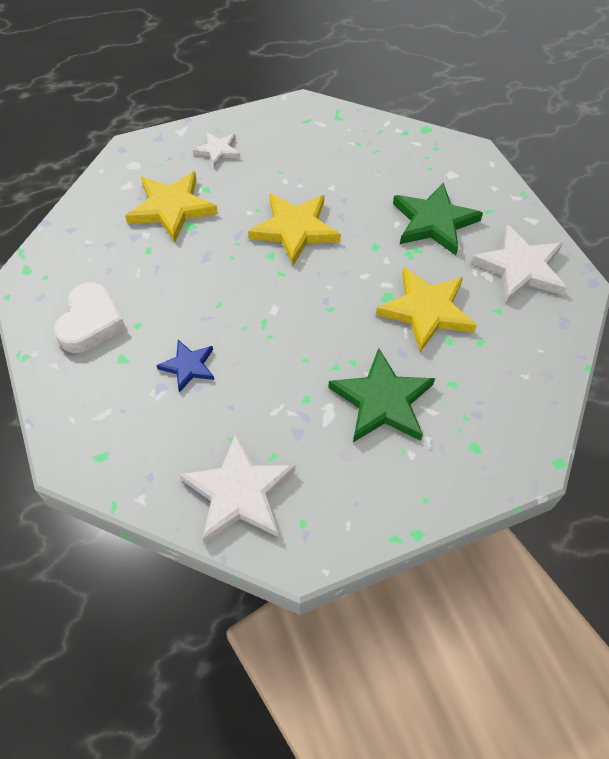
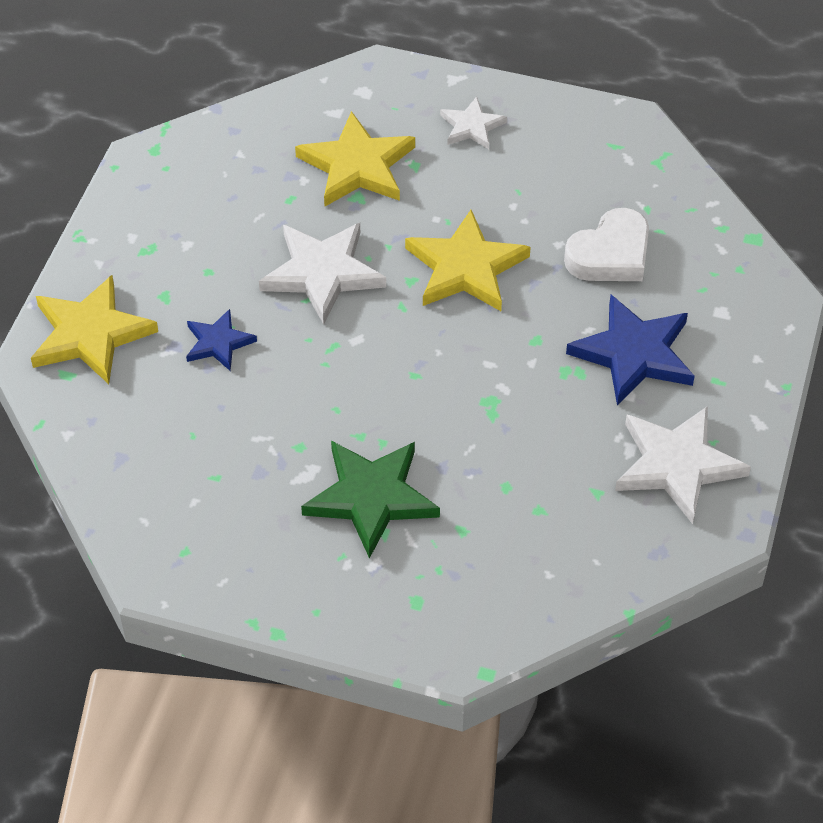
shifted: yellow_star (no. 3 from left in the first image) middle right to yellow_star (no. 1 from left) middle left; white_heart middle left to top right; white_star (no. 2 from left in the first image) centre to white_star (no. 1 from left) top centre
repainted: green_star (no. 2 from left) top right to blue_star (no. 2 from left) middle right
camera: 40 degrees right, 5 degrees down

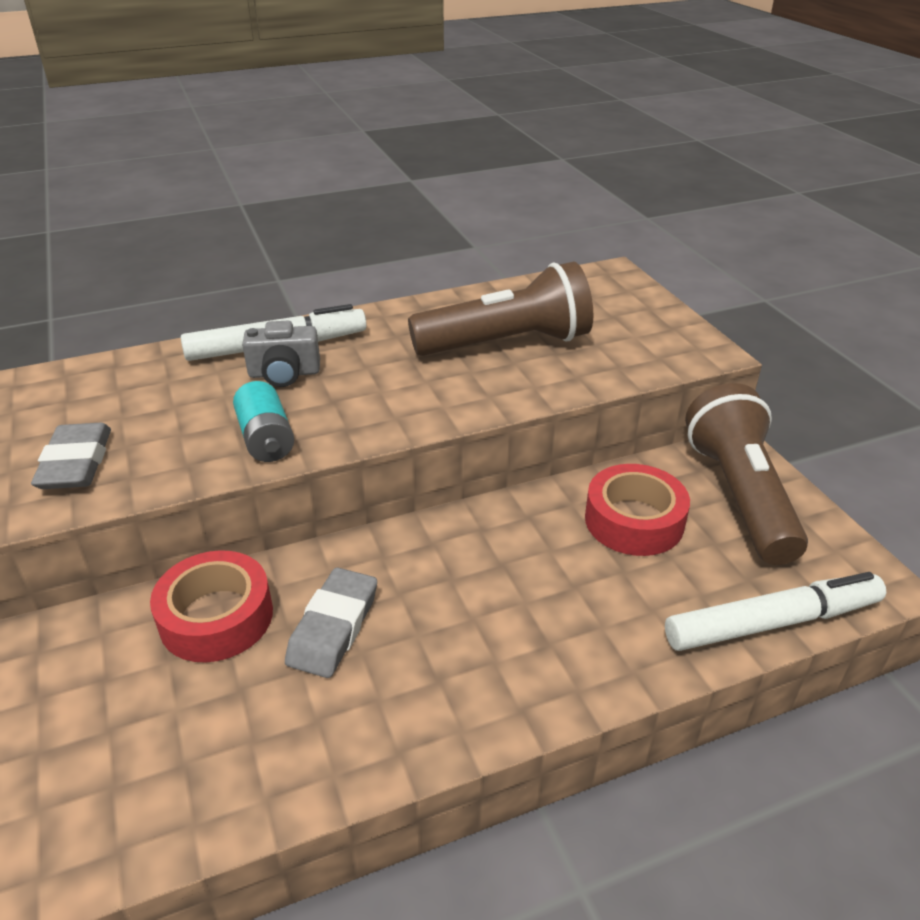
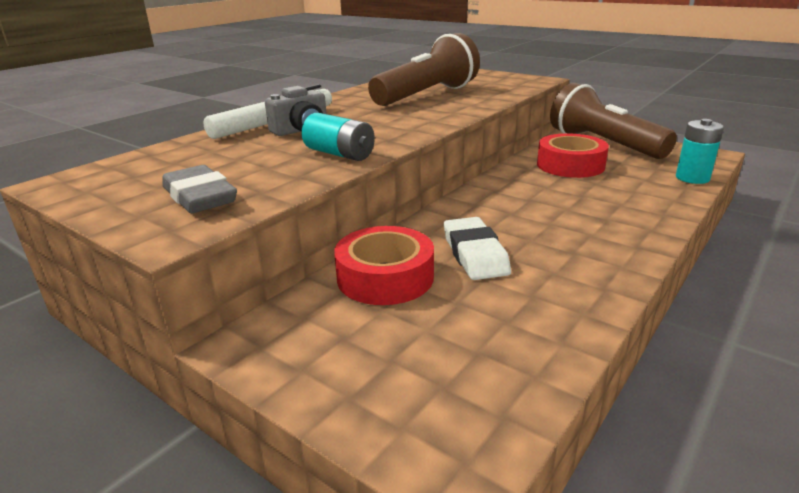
swapped: white_marker (no. 2 from left) middle right to turquoise_battery (no. 2 from left) top right
repainted: grey_eraser (no. 2 from left) bottom centre to white_eraser centre
camera: 30 degrees left, 10 degrees down

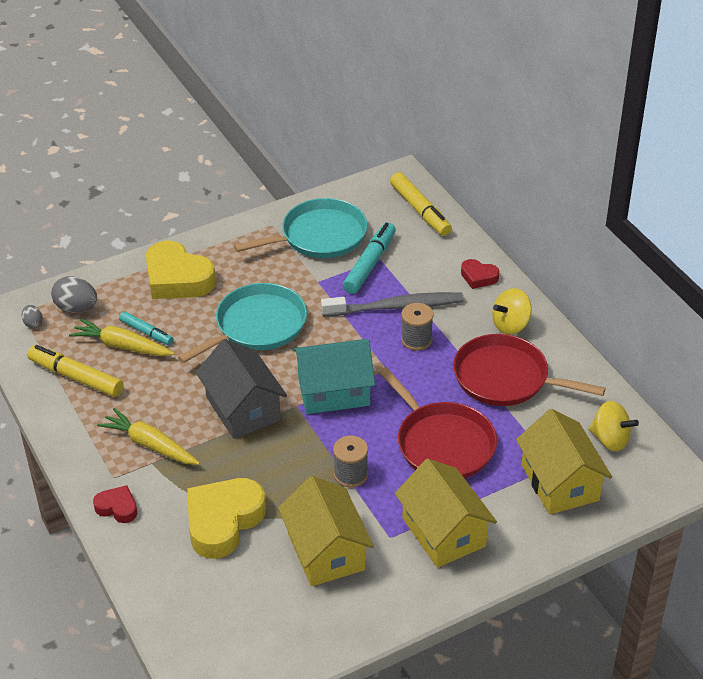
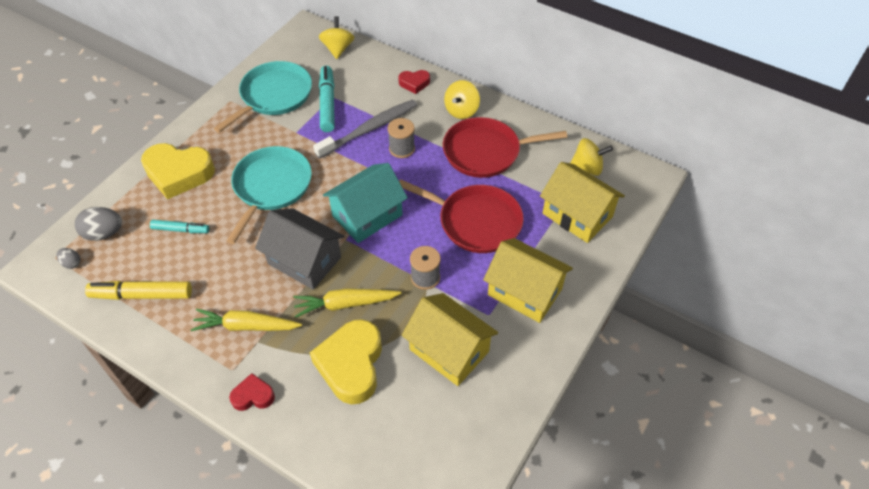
shifted: yellow_carrot (no. 1 from left in the first image) middle left to yellow_carrot (no. 2 from left) centre
swapped: yellow_marker (no. 2 from left) top centre to yellow_spinning_top (no. 1 from left) top centre
camera: 30 degrees left, 10 degrees up

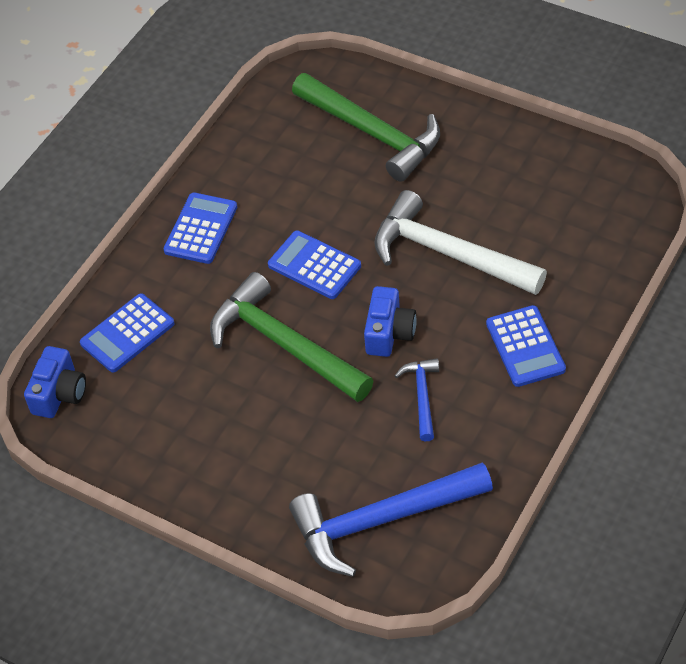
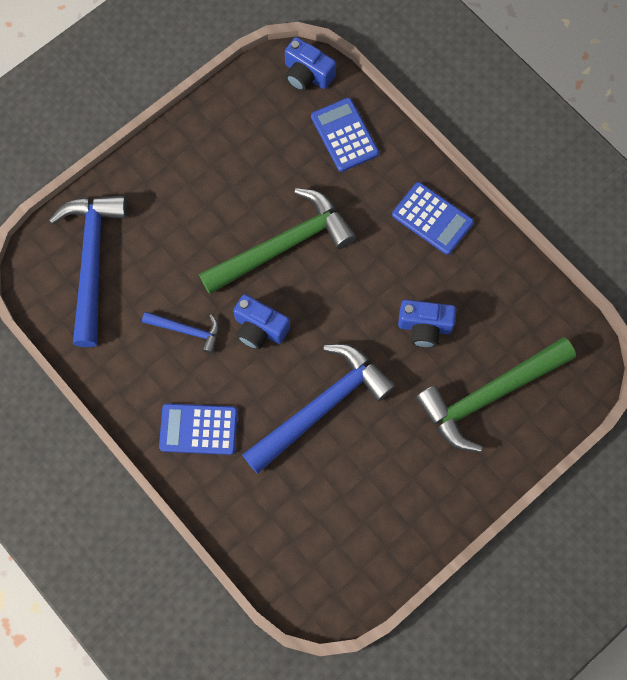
gone: blue_calculator (no. 3 from left) centre
new: blue_camera (no. 3 from left) middle right
repainted: white_hammer middle right to blue_hammer (no. 3 from left) centre
camera: 105 degrees right, 20 degrees up

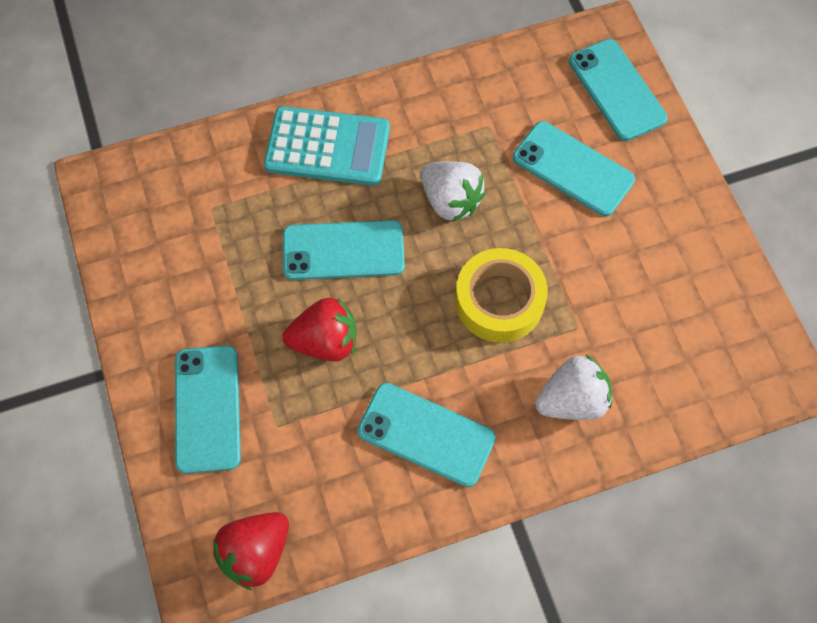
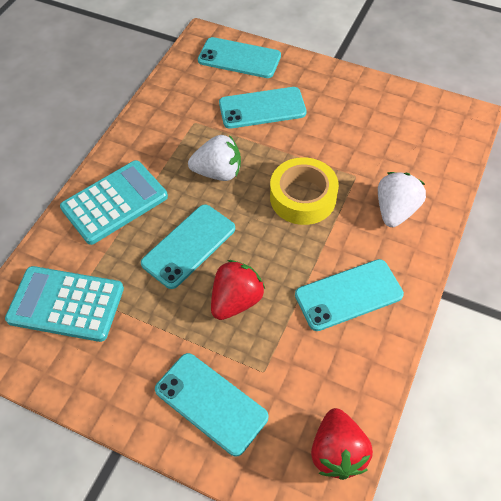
new: turquoise_calculator (no. 1 from left) middle left
camera: 45 degrees left, 10 degrees down

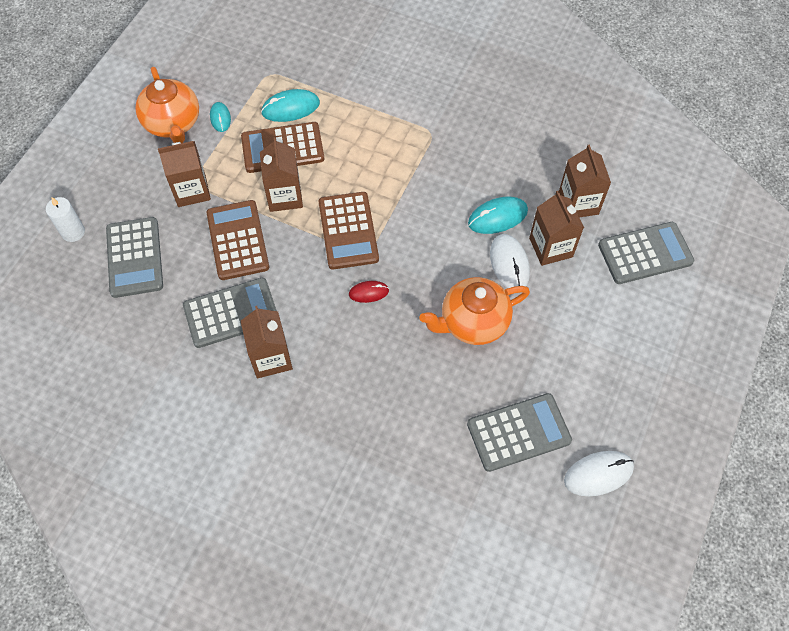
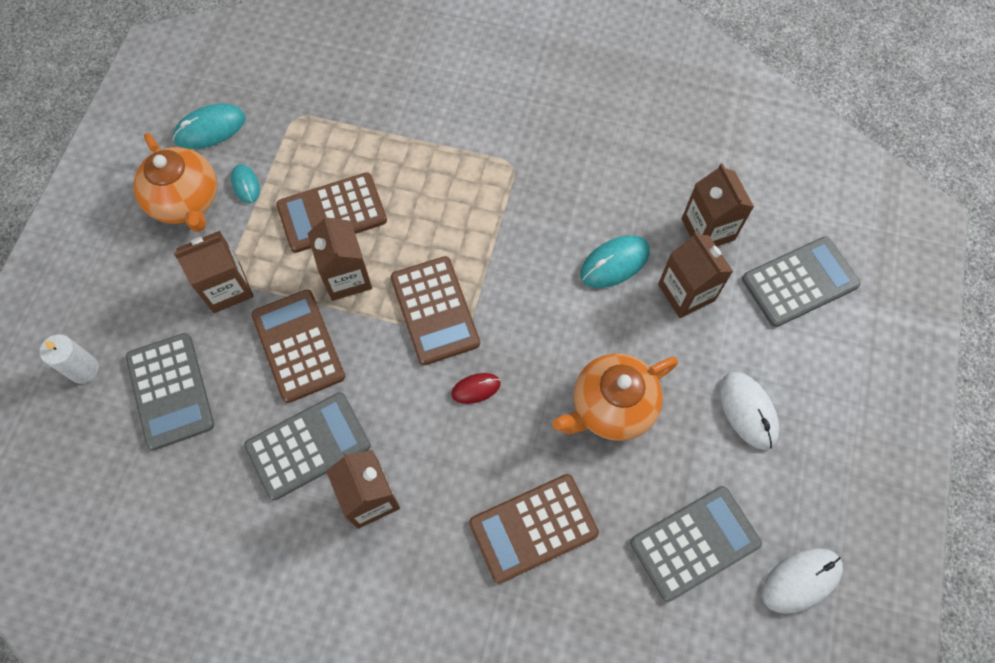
new: brown_calculator (no. 4 from left) bottom centre
shifted: turquoise_mouse (no. 2 from left in the first image) top centre to turquoise_mouse (no. 1 from left) top left; white_mouse (no. 1 from left) centre to middle right
camera: 10 degrees left, 5 degrees up

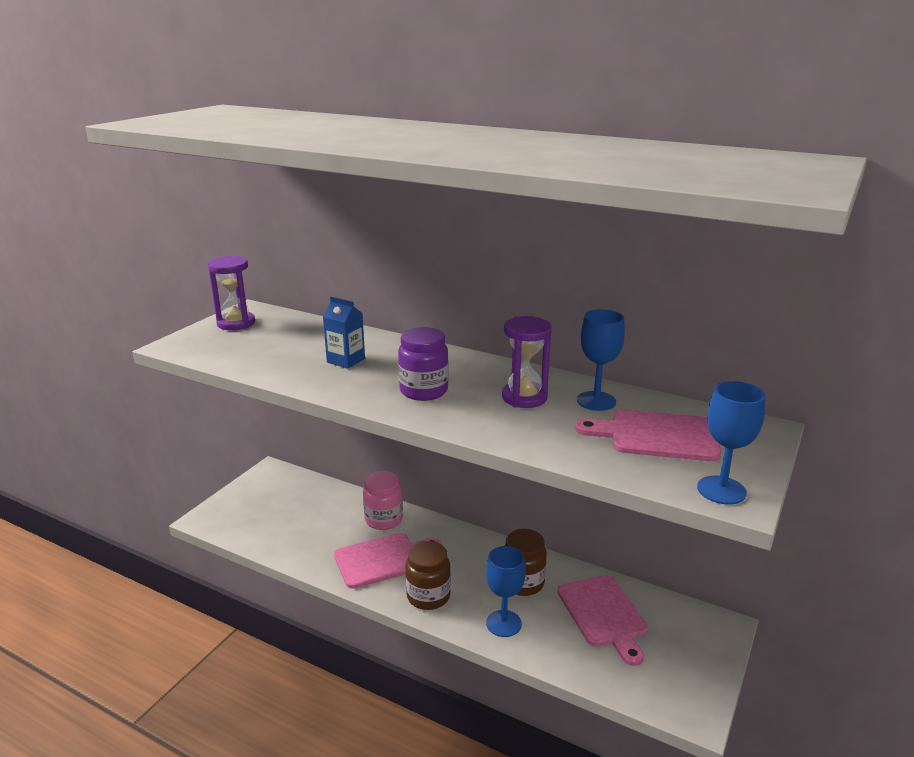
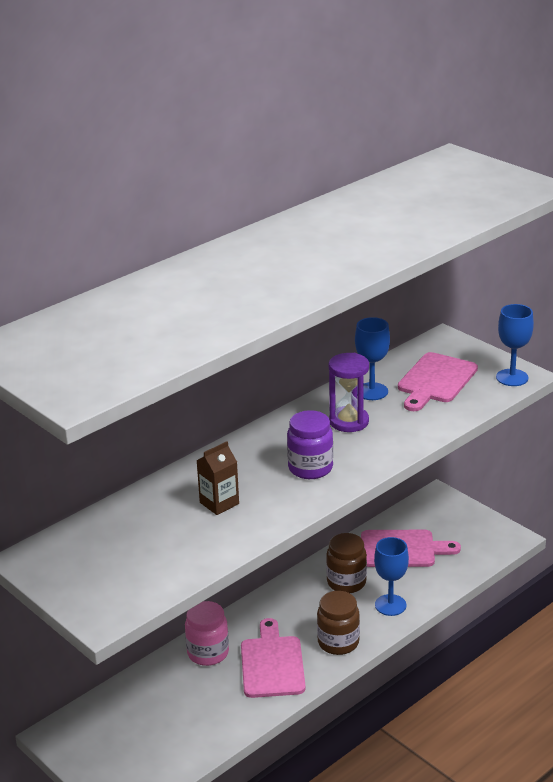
gone: purple_hourglass (no. 1 from left) middle left
repainted: blue_carton centre to brown_carton centre
camera: 70 degrees left, 5 degrees up

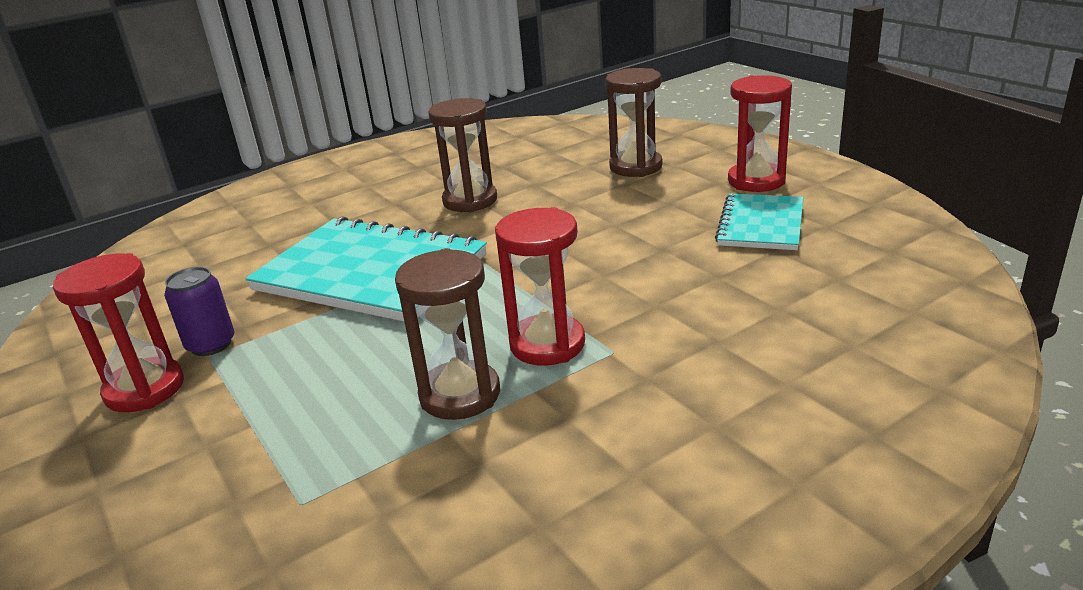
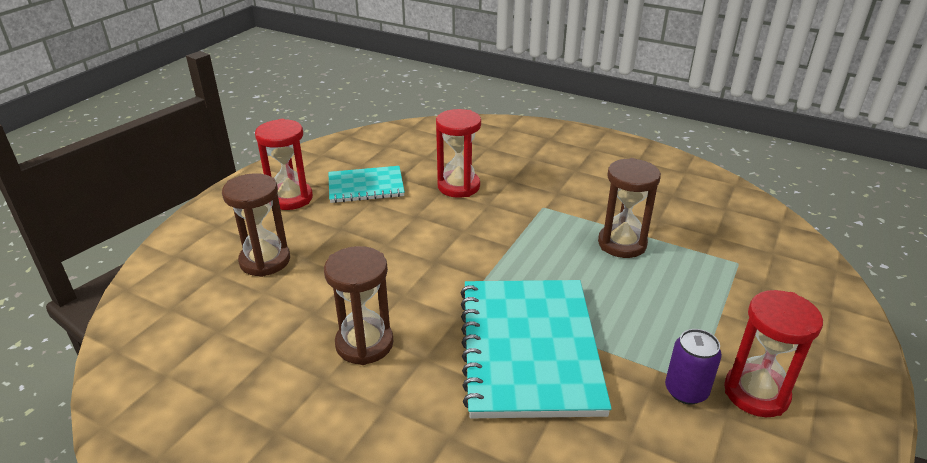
shifted: red_hourglass (no. 2 from left) centre to top centre
camera: 120 degrees left, 5 degrees up

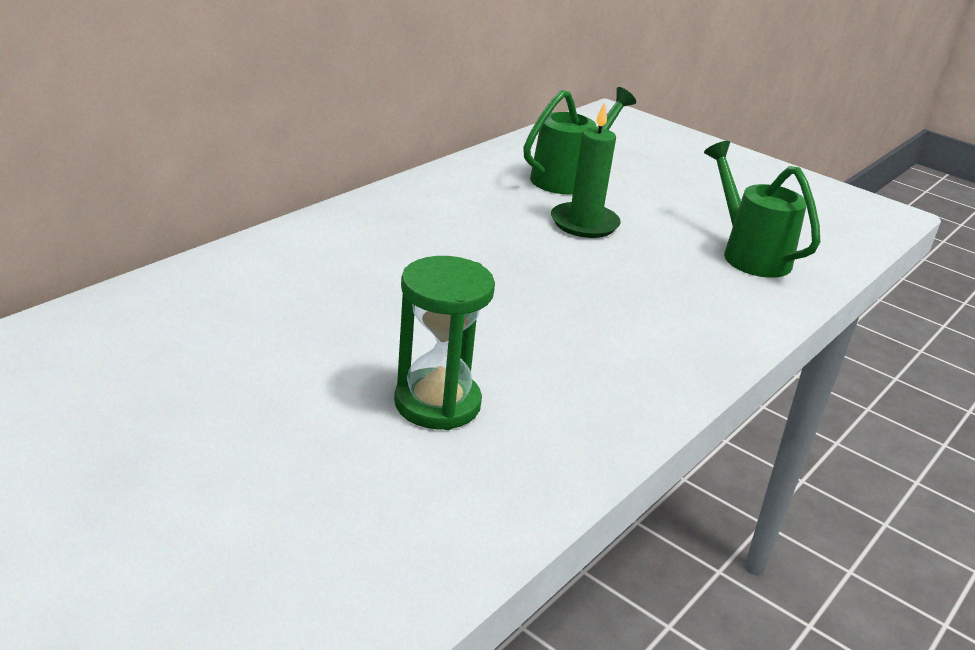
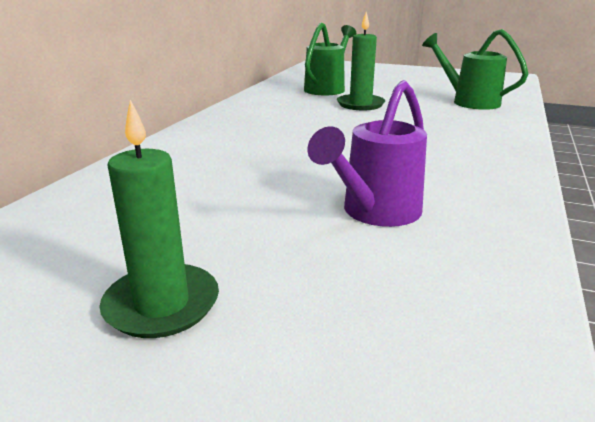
new: green_candle (no. 1 from left) middle left
swapped: green_hourglass centre to purple_watering_can centre
camera: 15 degrees left, 5 degrees down

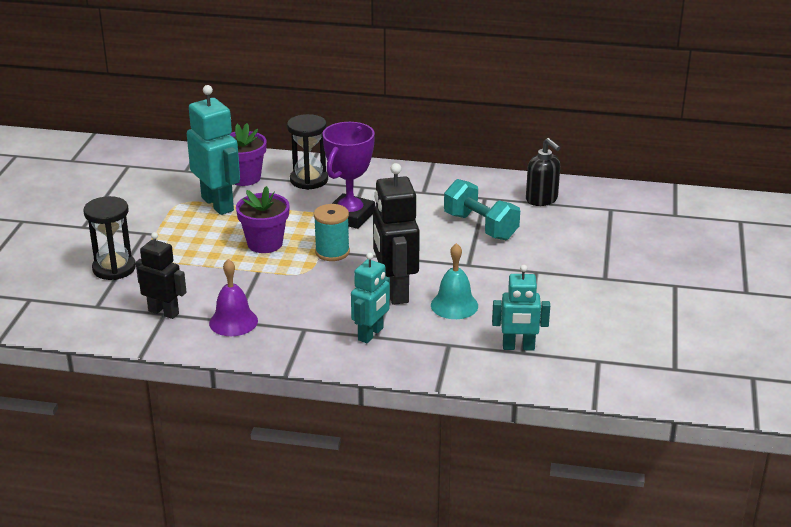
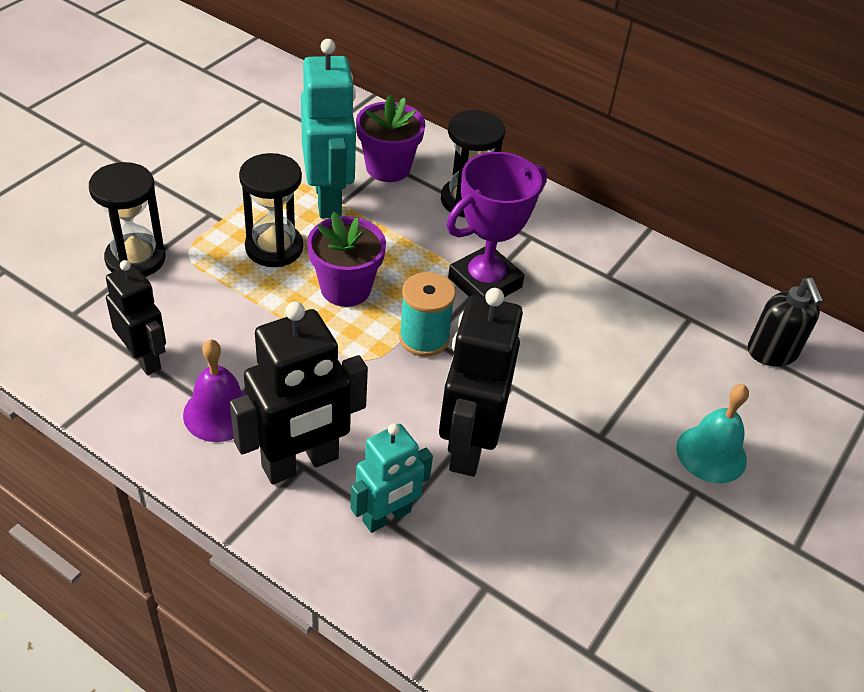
gone: turquoise_dumbbell centre; turquoise_robot (no. 3 from left) centre
new: black_hourglass (no. 2 from left) top left; black_robot (no. 2 from left) centre
shifted: turquoise_bell centre to middle right
camera: 20 degrees right, 15 degrees up

